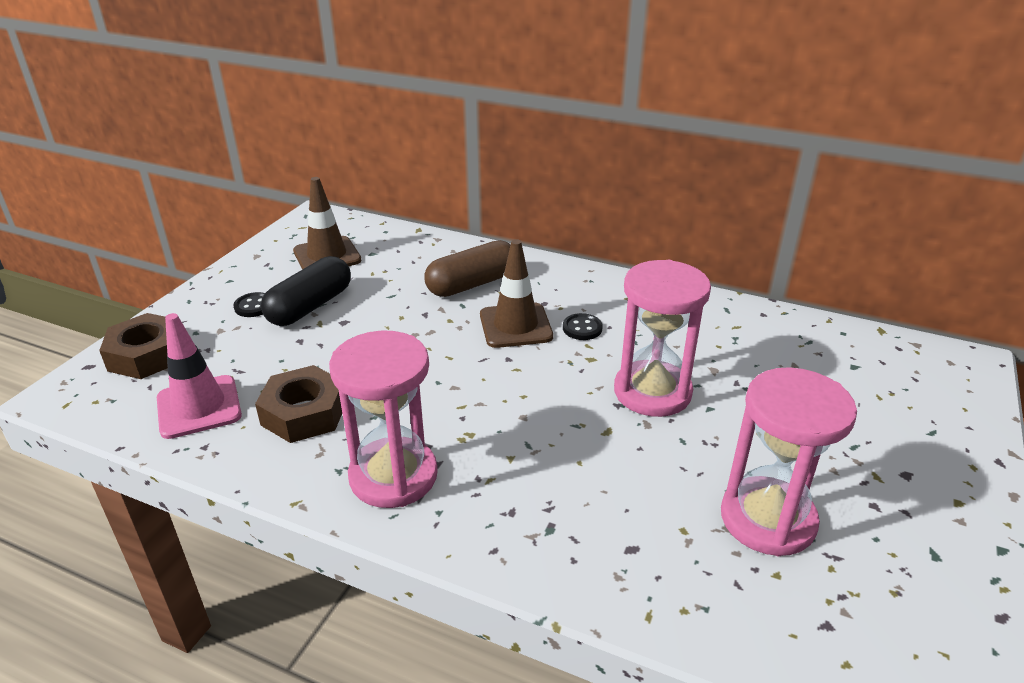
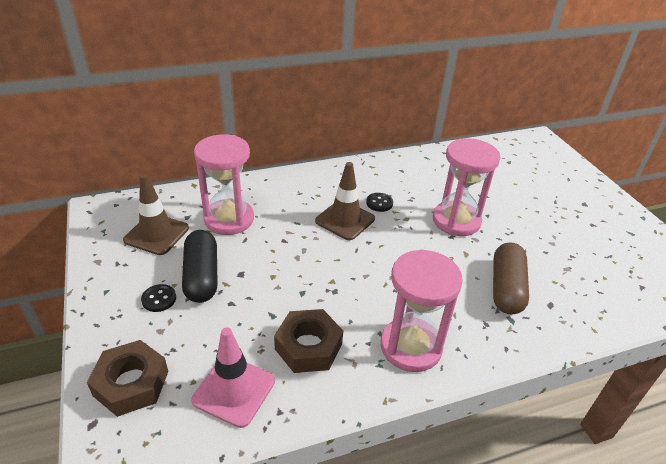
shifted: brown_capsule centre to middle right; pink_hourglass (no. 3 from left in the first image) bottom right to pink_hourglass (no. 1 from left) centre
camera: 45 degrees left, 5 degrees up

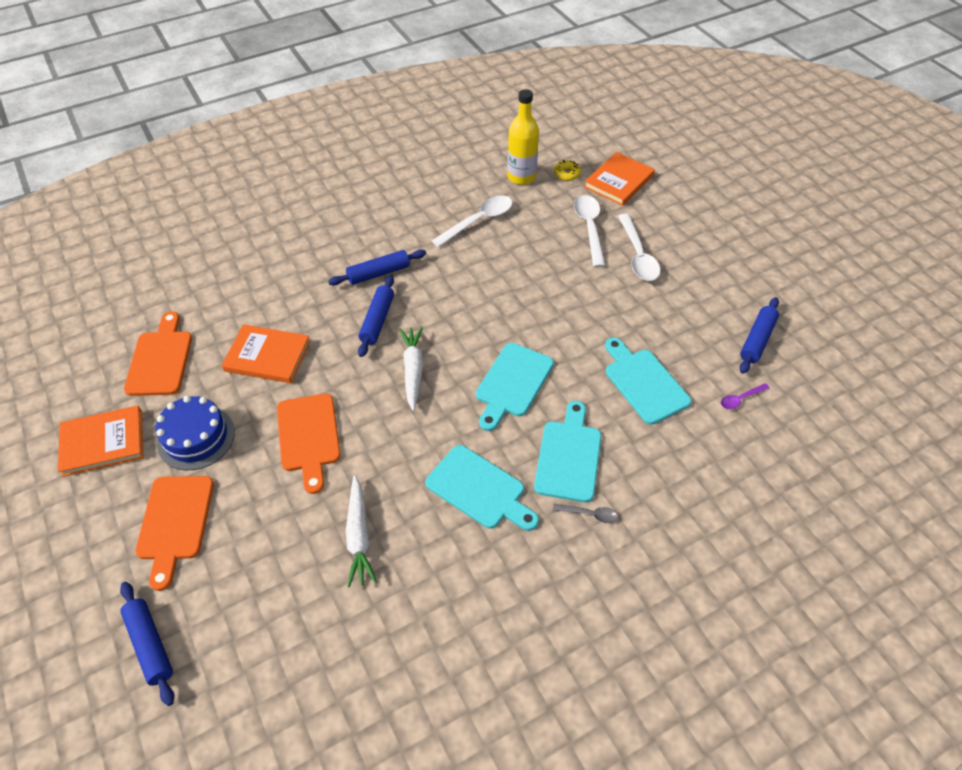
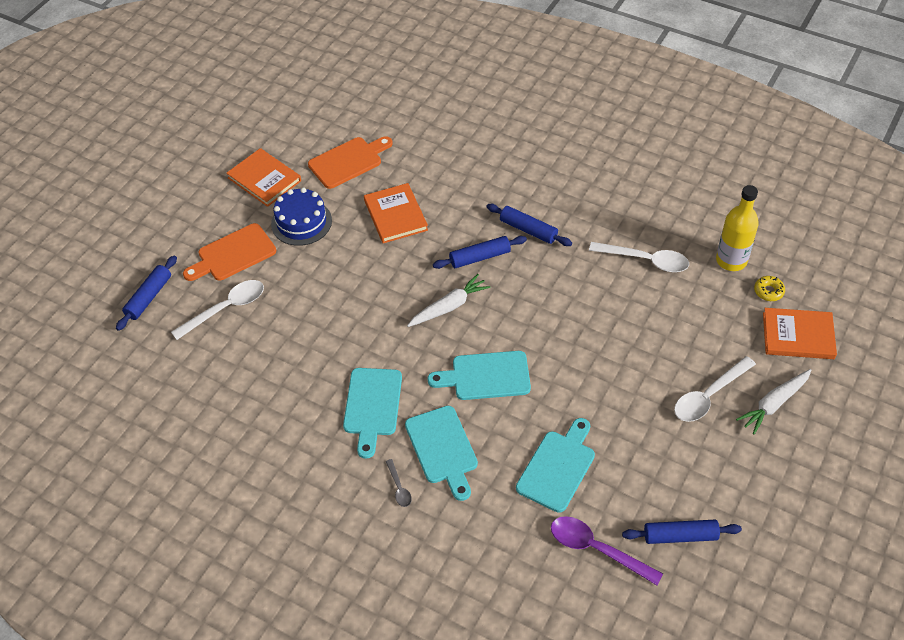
gone: orange_cutting_board (no. 3 from left) middle left
shifted: white_spoon (no. 2 from left in the first image) top centre to white_spoon (no. 1 from left) middle left; white_carrot (no. 1 from left in the first image) bottom centre to white_carrot (no. 2 from left) middle right
rotated: turquoise_cutting_board (no. 3 from left in the first image) centre = bottom centre 90 degrees clockwise
scaled: purple_spoon middle right = bottom right x1.99
camera: 60 degrees right, 0 degrees up

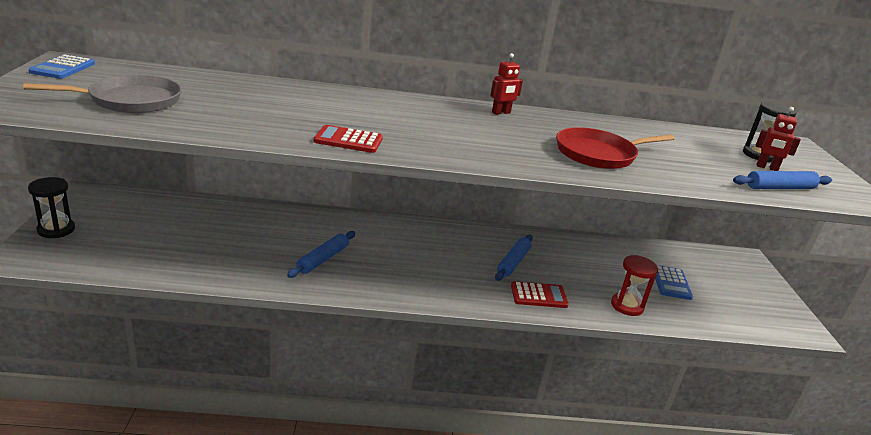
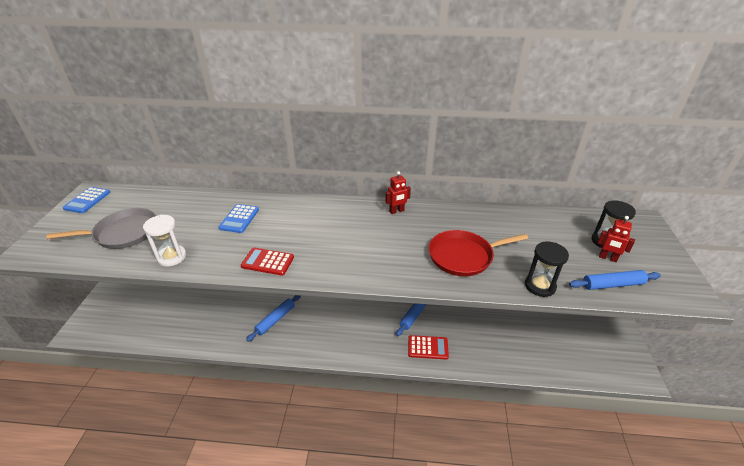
gone: red_hourglass middle right
new: white_hourglass middle left
shifted: black_hourglass (no. 1 from left) middle left to middle right; blue_calculator (no. 2 from left) middle right to middle left
camera: 10 degrees right, 10 degrees up

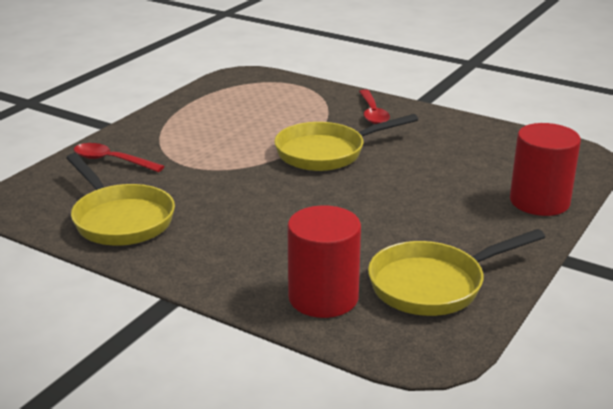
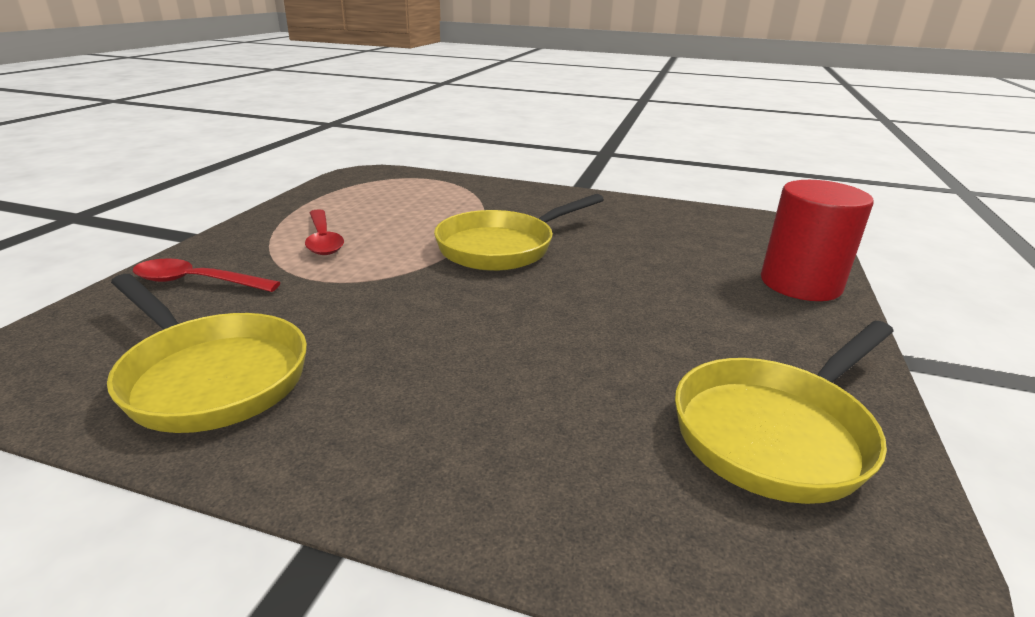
gone: red_cylinder (no. 1 from left) centre
shifted: red_spoon (no. 2 from left) top centre to middle left
camera: 15 degrees left, 0 degrees up

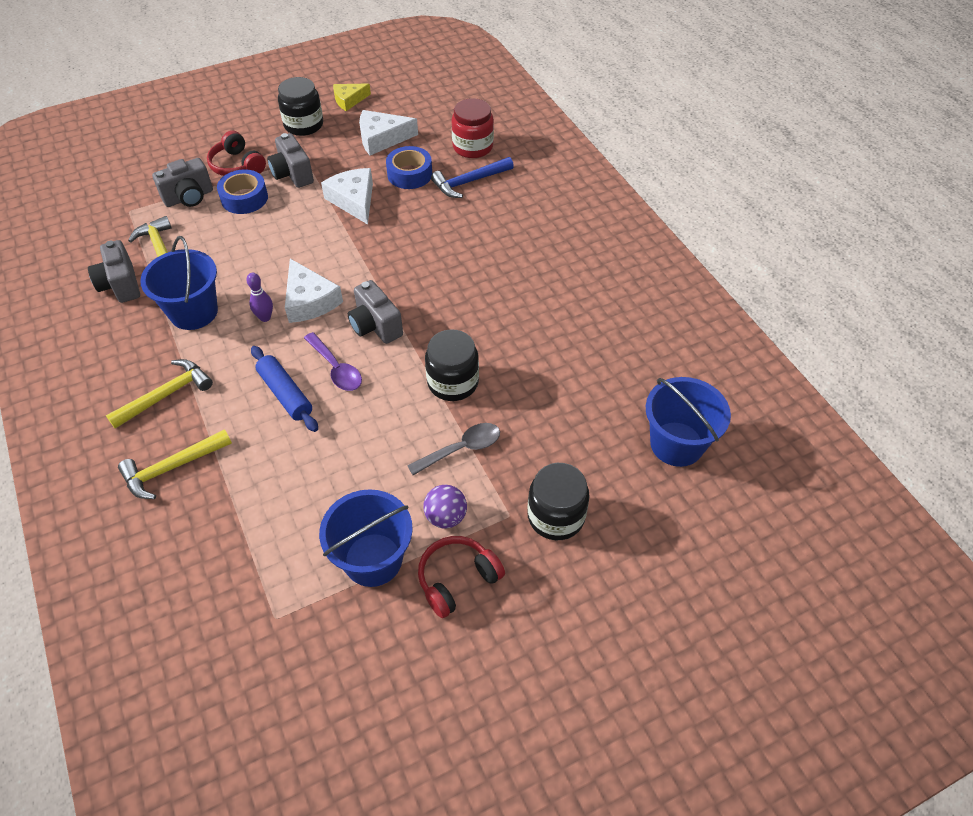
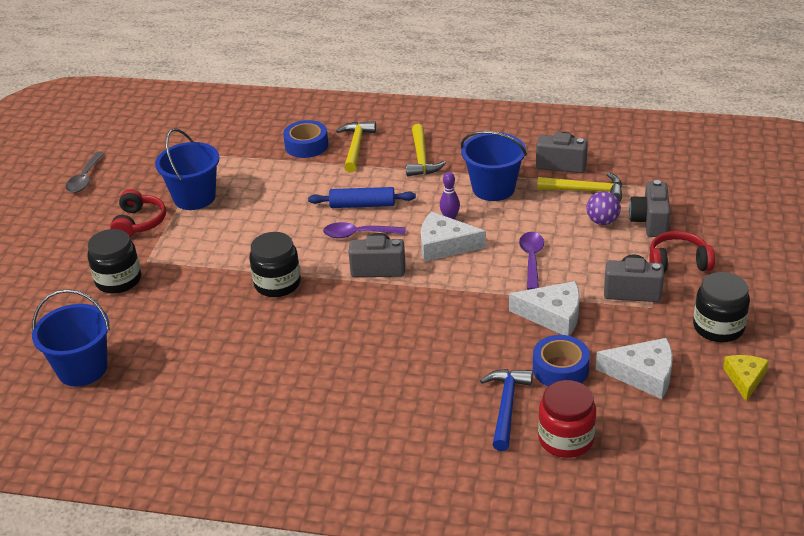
new: purple_spoon (no. 2 from left) centre
shifted: blue_tape (no. 1 from left) top left to top centre; grey_spoon centre to top left; purple_ball centre to middle right
rotated: white_cheese (no. 3 from left) top centre = bottom right 75 degrees clockwise
camera: 130 degrees right, 15 degrees down

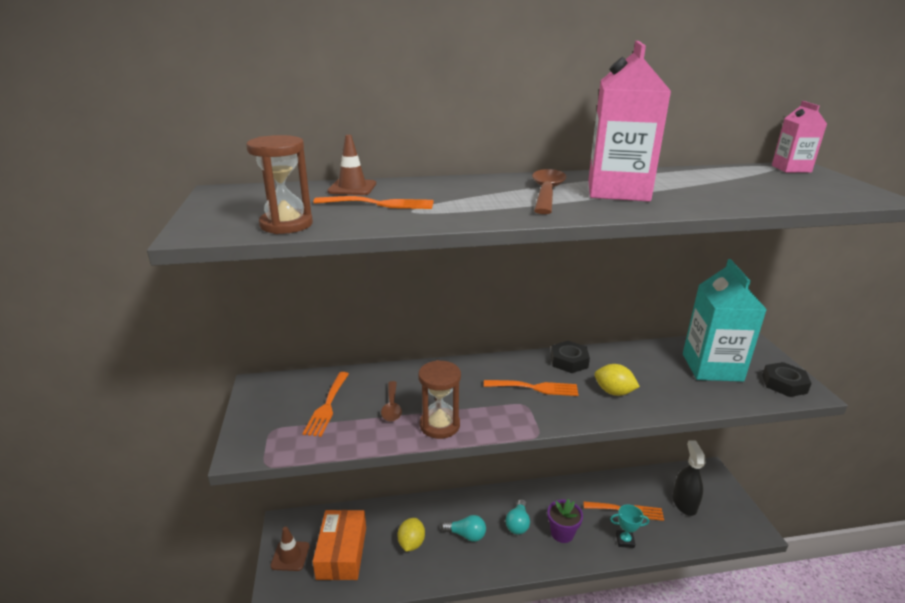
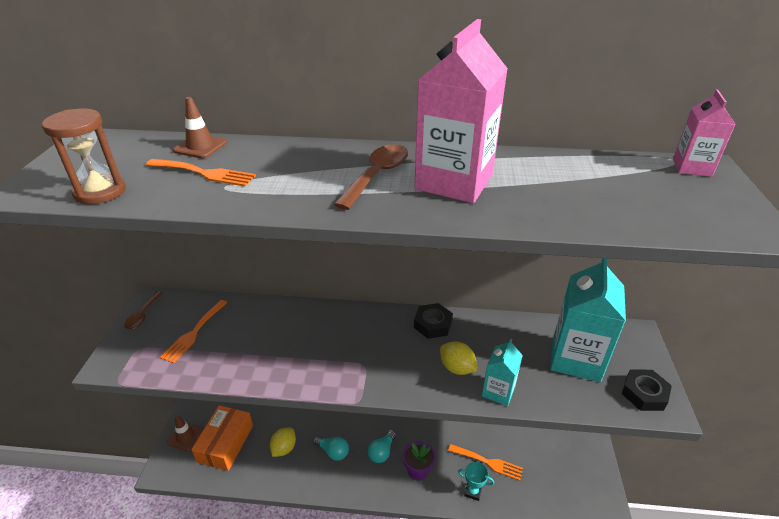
gone: brown_hourglass (no. 2 from left) centre; orange_fork (no. 3 from left) centre; black_spray_bottle bottom right
new: turquoise_carton (no. 1 from left) bottom centre
shifted: brown_spoon (no. 1 from left) centre to middle left
camera: 15 degrees right, 10 degrees up

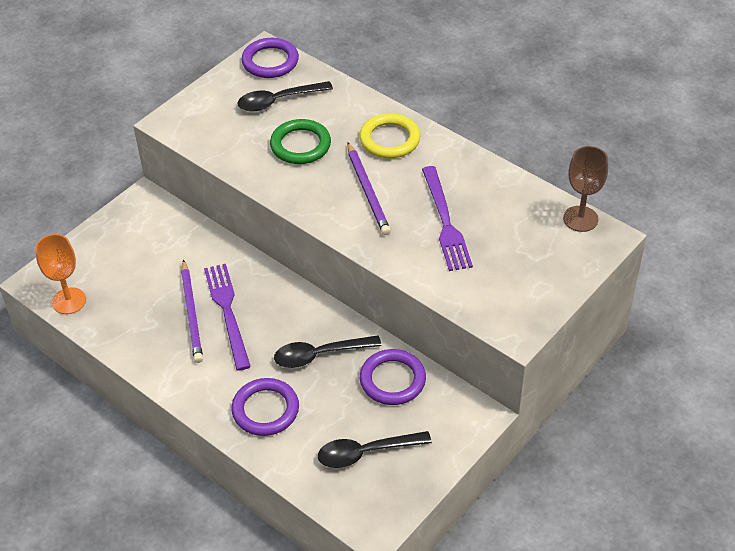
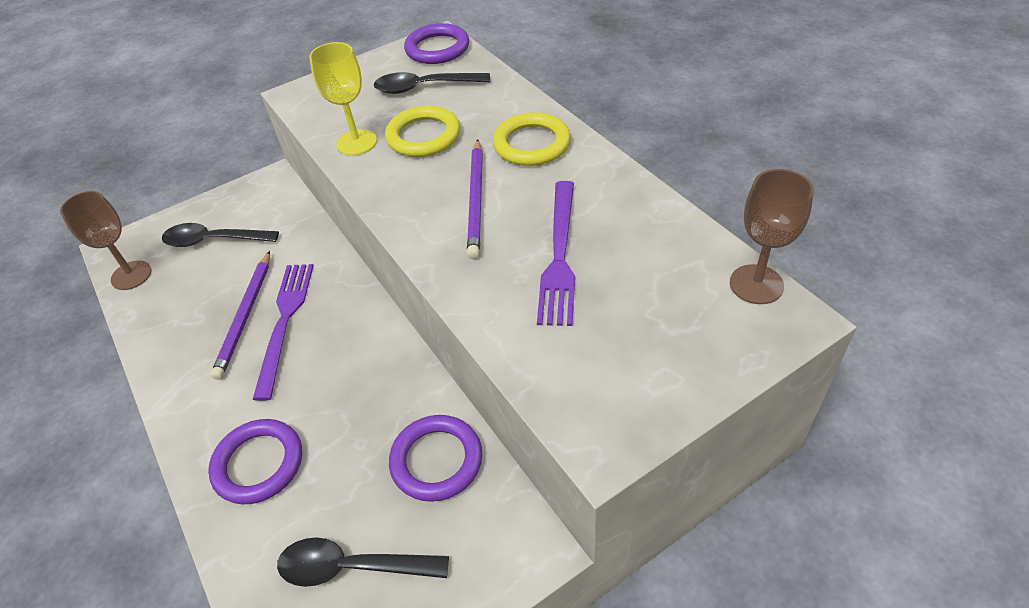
new: yellow_goblet top centre
shifted: black_spoon (no. 2 from left in the first image) centre to black_spoon (no. 1 from left) middle left
repainted: green_ring top centre to yellow_ring (no. 1 from left) top centre; orange_goblet middle left to brown_goblet (no. 1 from left) middle left
camera: 20 degrees right, 0 degrees up

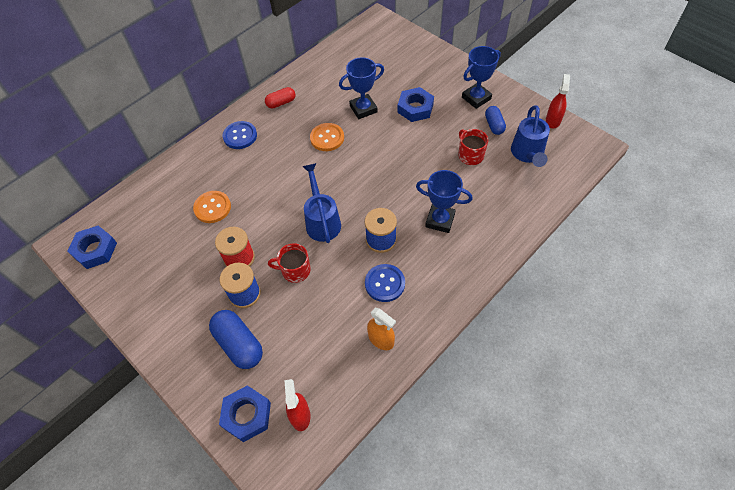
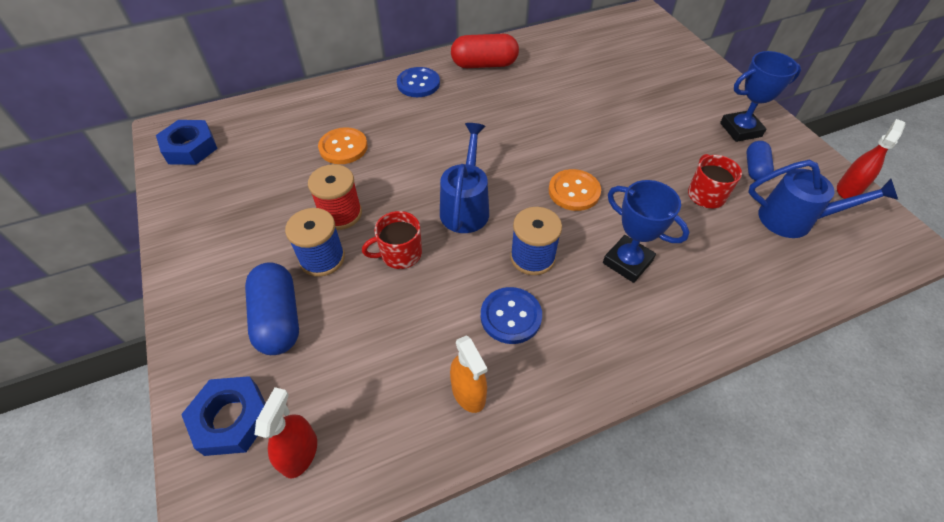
gone: blue_trophy (no. 1 from left) top centre; blue_nut (no. 3 from left) top centre
shifted: orange_button (no. 2 from left) top centre to centre
rotated: blue_watering_can (no. 2 from left) top right = middle right 105 degrees counterclockwise; red_mug (no. 1 from left) centre = centre 45 degrees counterclockwise
scaled: red_capsule top centre = top centre x1.65
camera: 20 degrees right, 5 degrees down

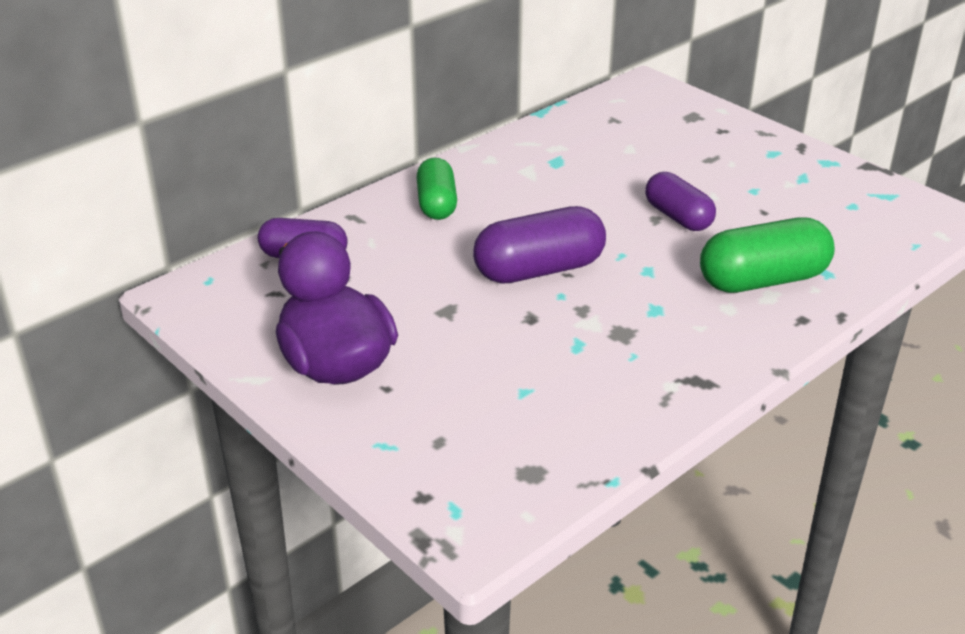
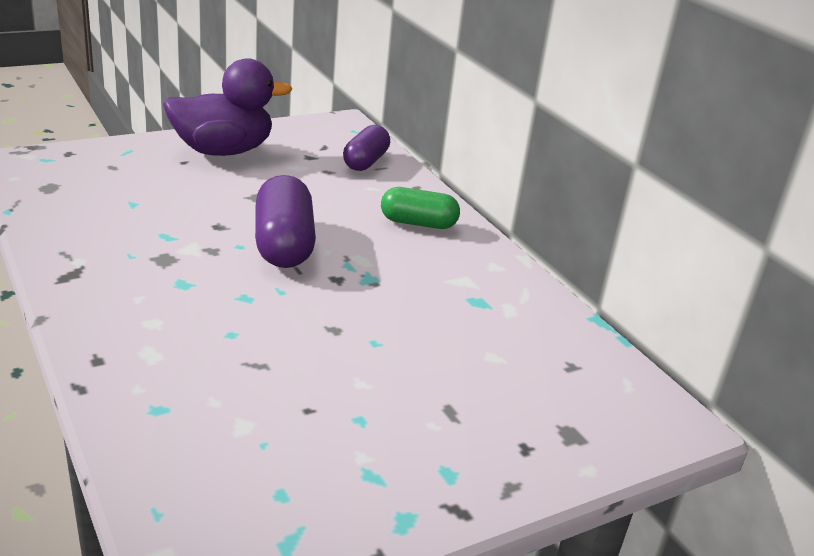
gone: purple_capsule (no. 3 from left) top right; green_capsule (no. 2 from left) middle right
camera: 100 degrees right, 5 degrees down

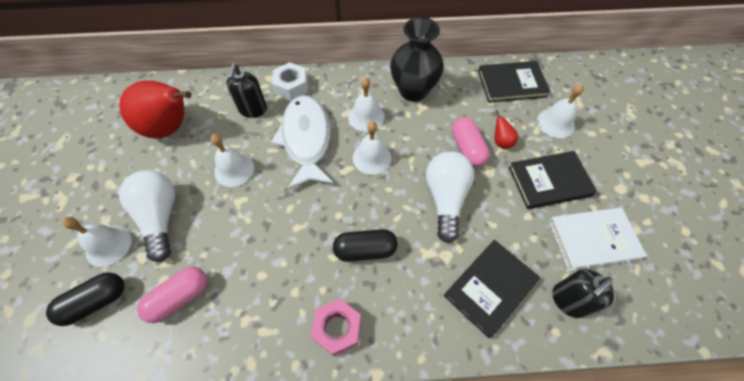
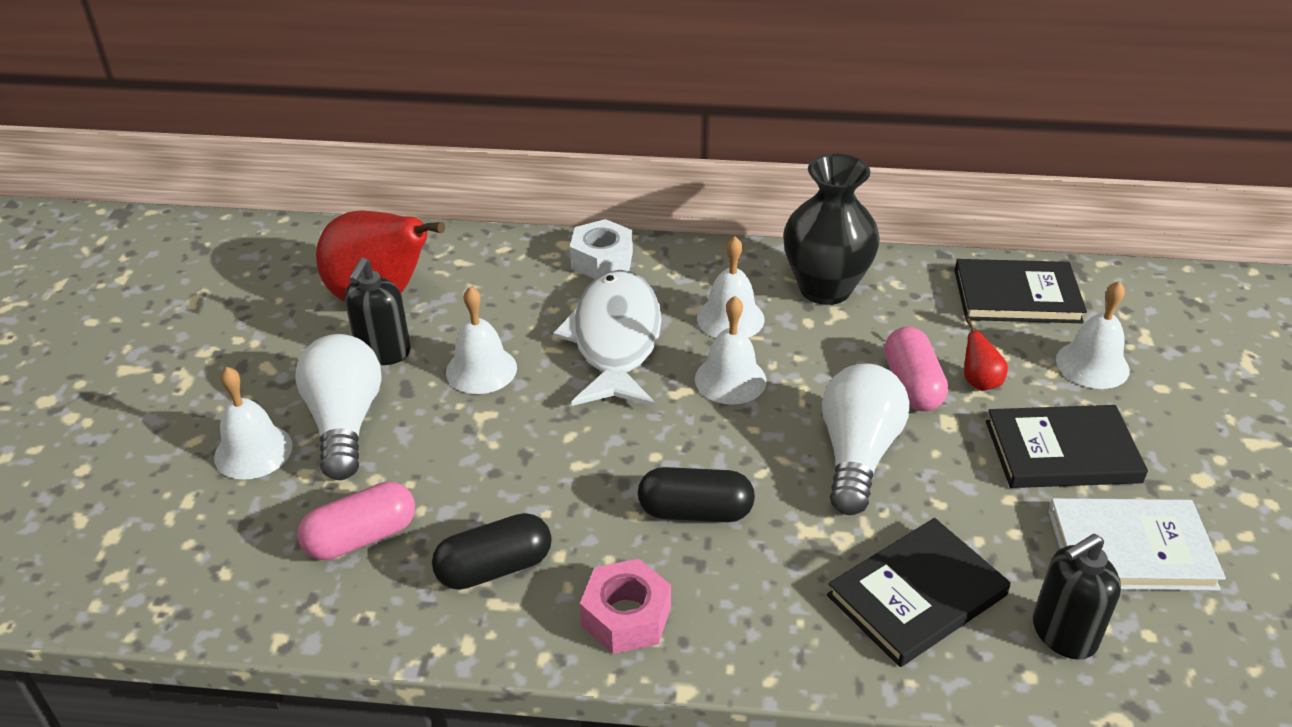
shifted: black_soap_dispenser (no. 1 from left) top left to middle left; black_capsule (no. 1 from left) bottom left to bottom centre
camera: 10 degrees right, 20 degrees down

